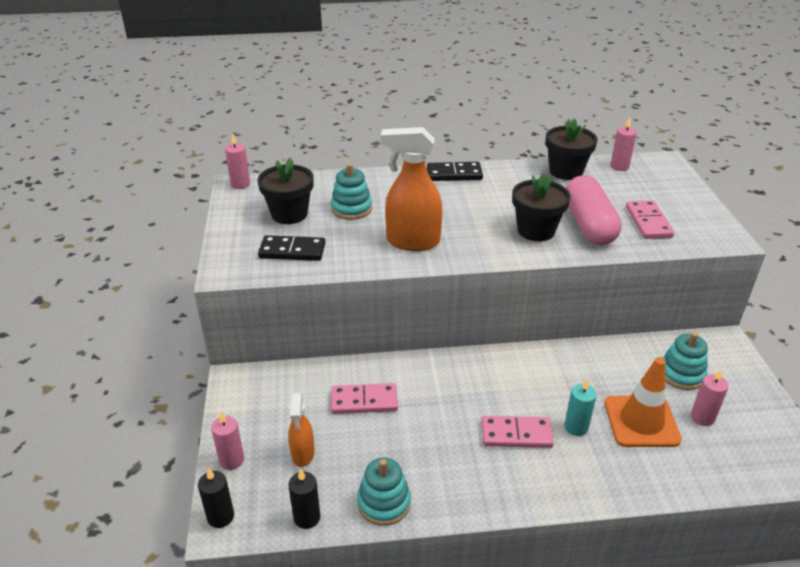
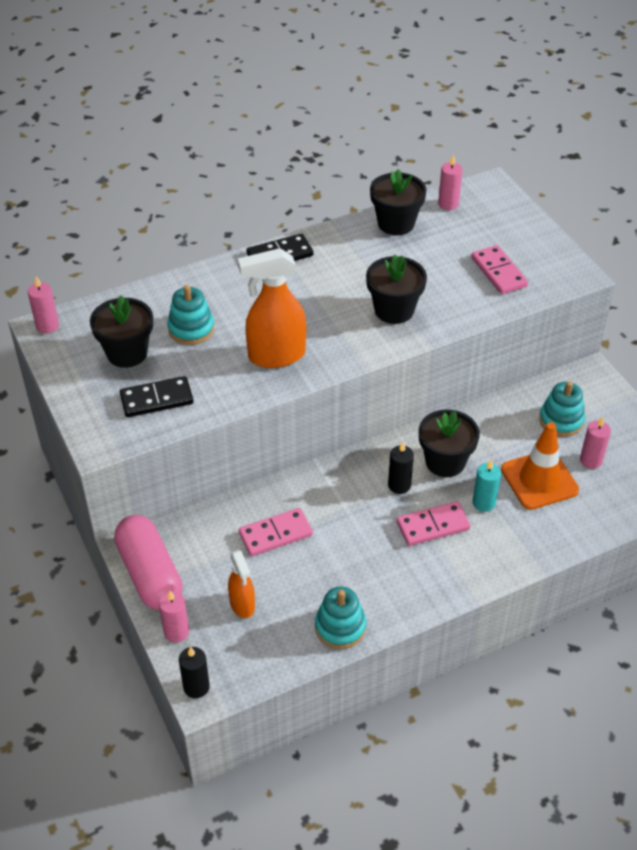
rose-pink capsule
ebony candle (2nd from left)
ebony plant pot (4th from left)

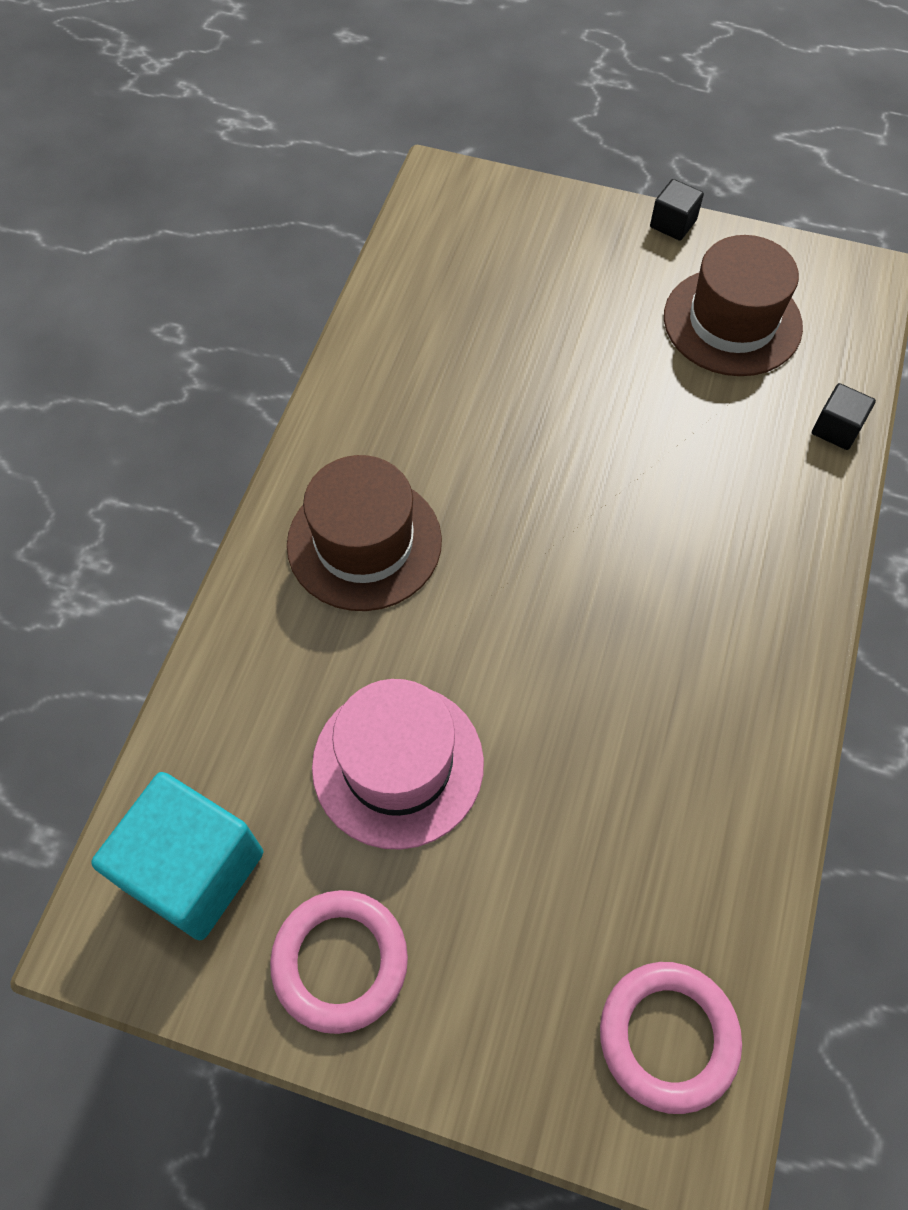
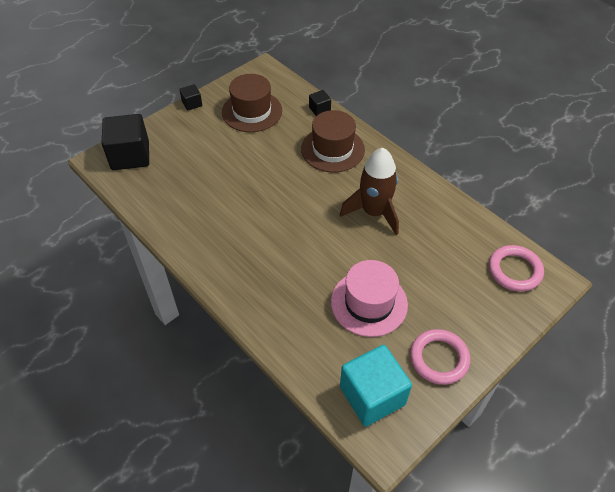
ebony solid cube (1st from left)
brown top hat (2nd from left)
brown spaceship

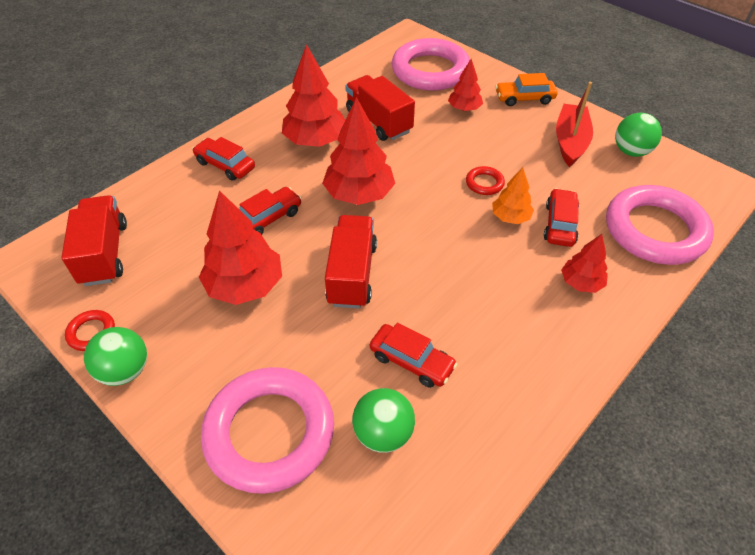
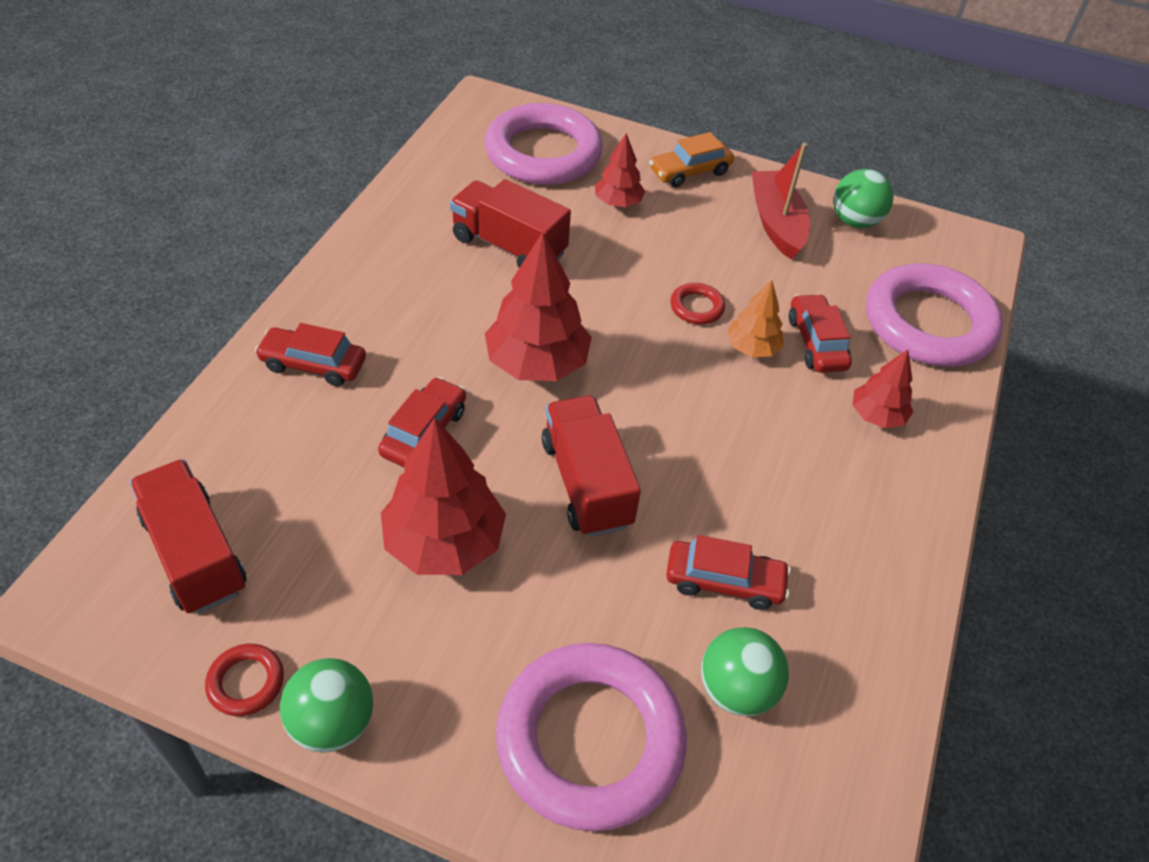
scarlet toy tree (2nd from left in the first image)

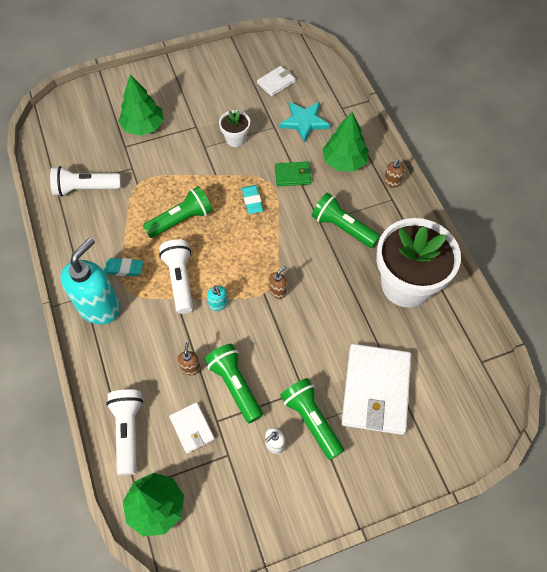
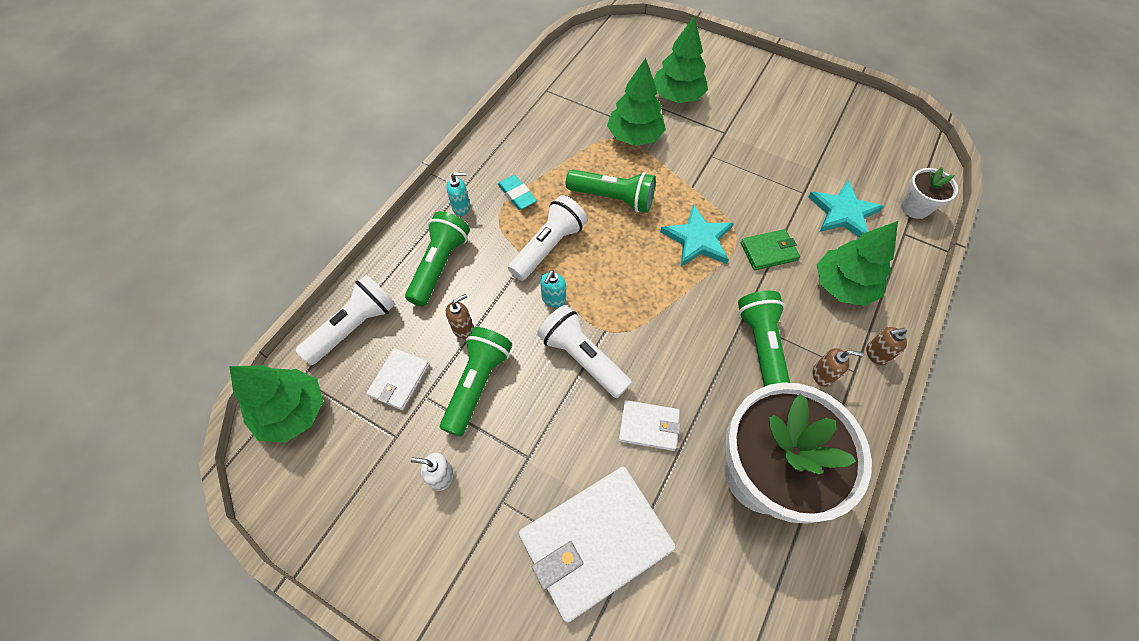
emerald flashlight (1st from left)
turquoise soap pump (1st from left)
pure white flashlight (3rd from left)
emerald toy tree (2nd from left)
pure white wallet (3rd from left)
turquoise star shape (1st from left)
emerald wallet
brown soap pump (2nd from left)
pure white plant pot (2nd from left)

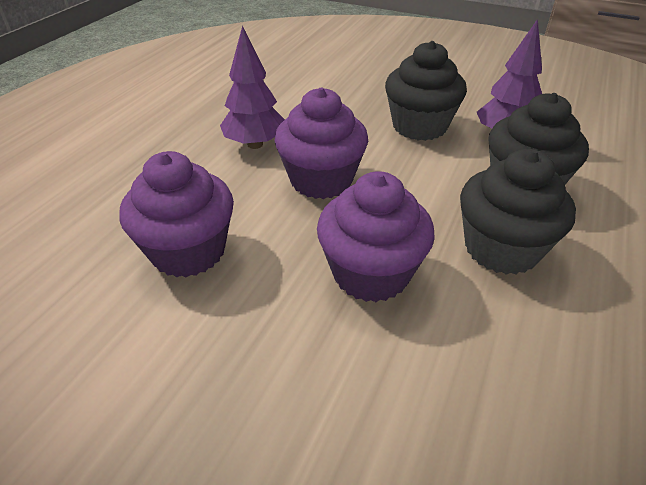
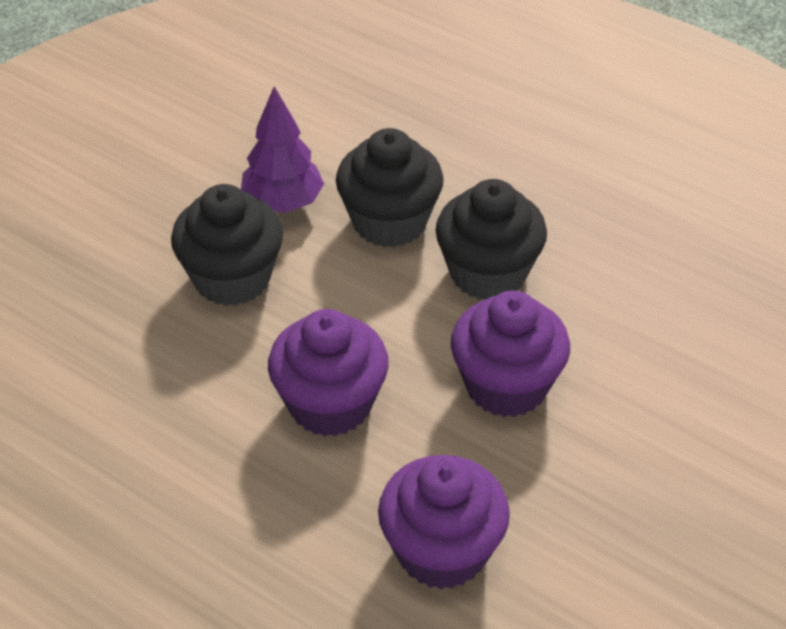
royal purple toy tree (1st from left in the first image)

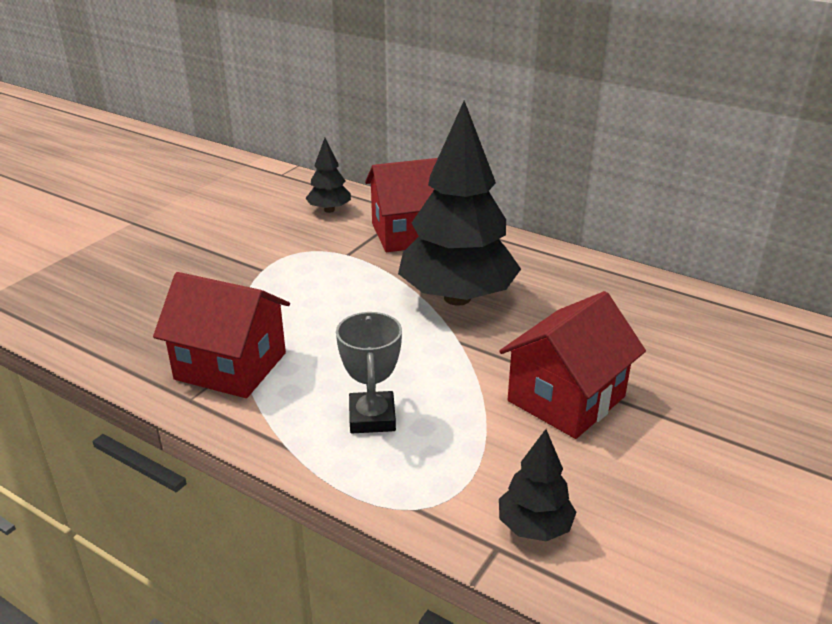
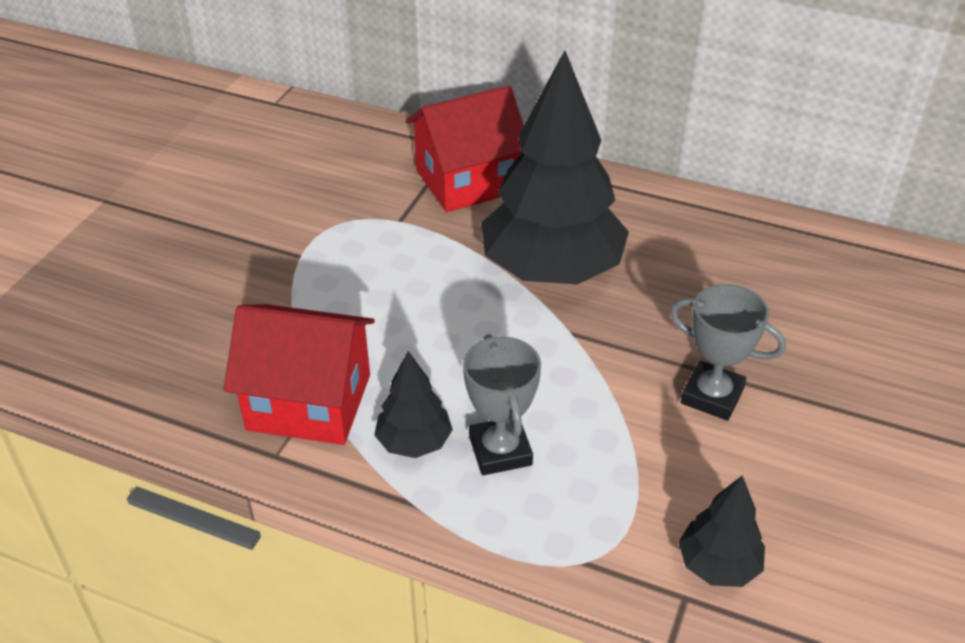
ebony toy tree (1st from left)
grey award cup (2nd from left)

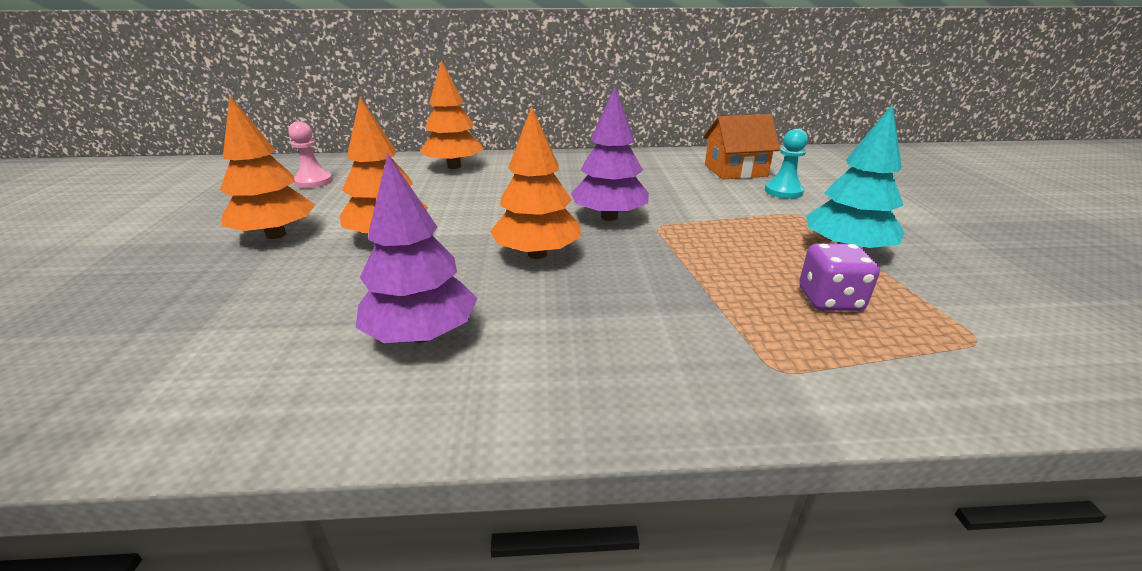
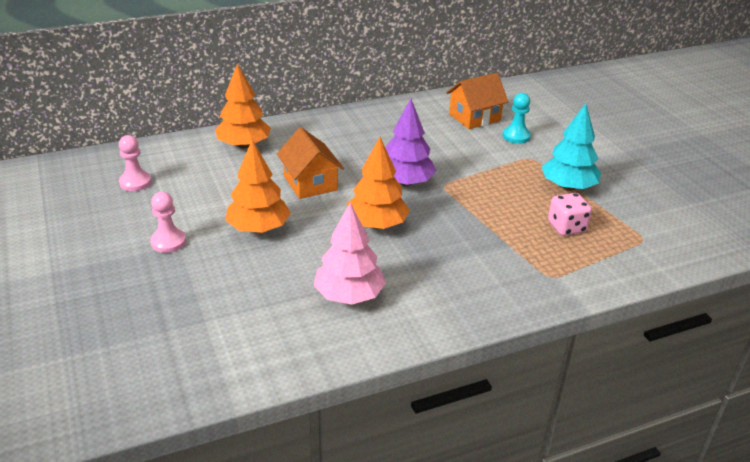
rose-pink chess pawn (2nd from left)
orange house (1st from left)
rose-pink toy tree
rose-pink game die

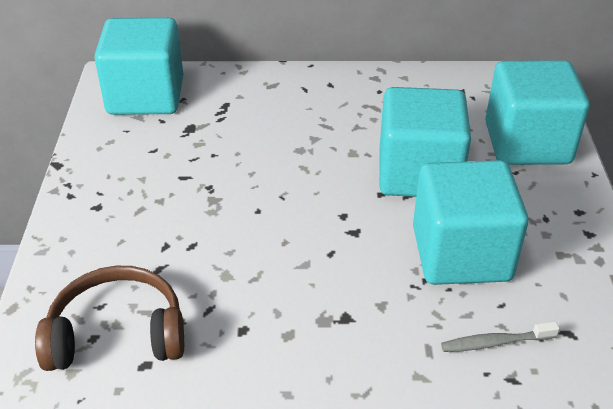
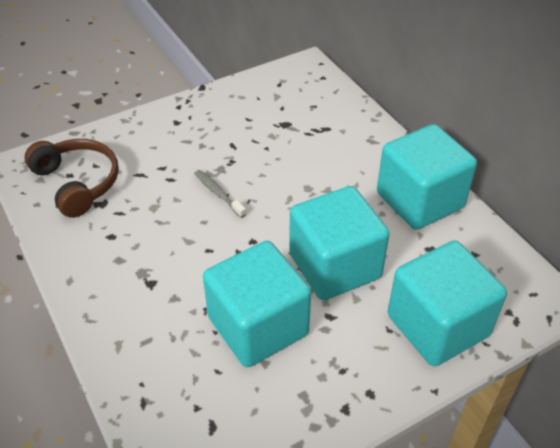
grey toothbrush
turquoise solid cube (3rd from left)

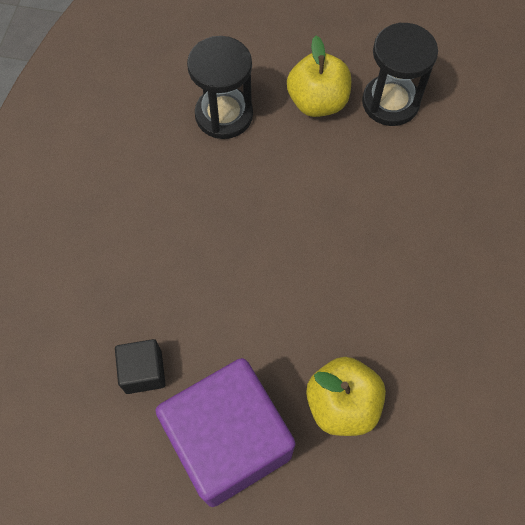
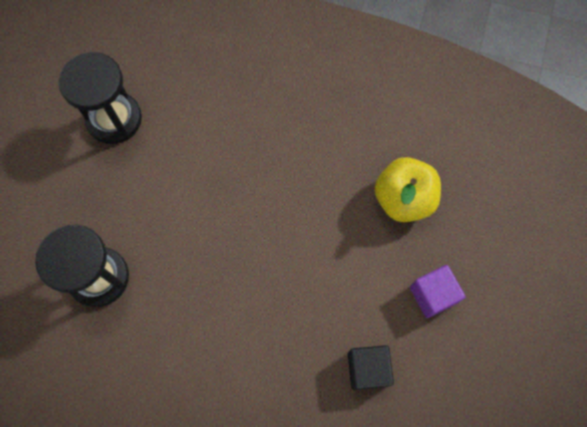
royal purple solid cube
yellow apple fruit (1st from left in the first image)

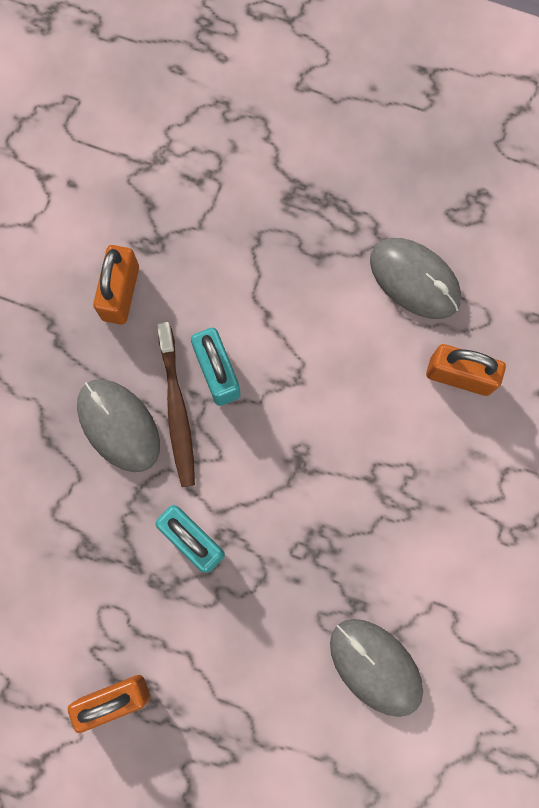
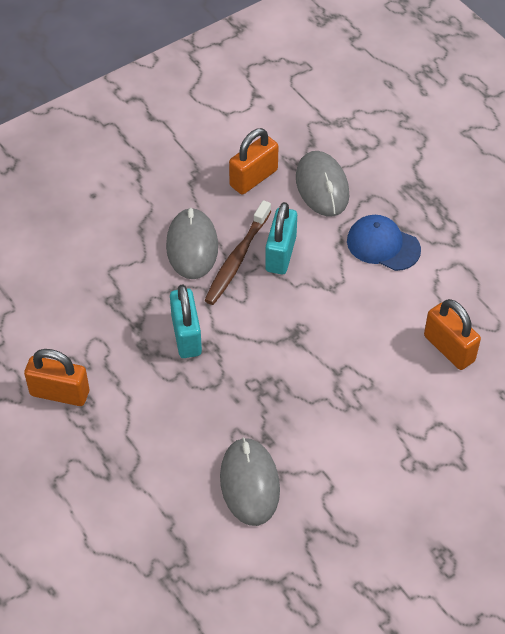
grey computer mouse (3rd from left)
blue peaked cap

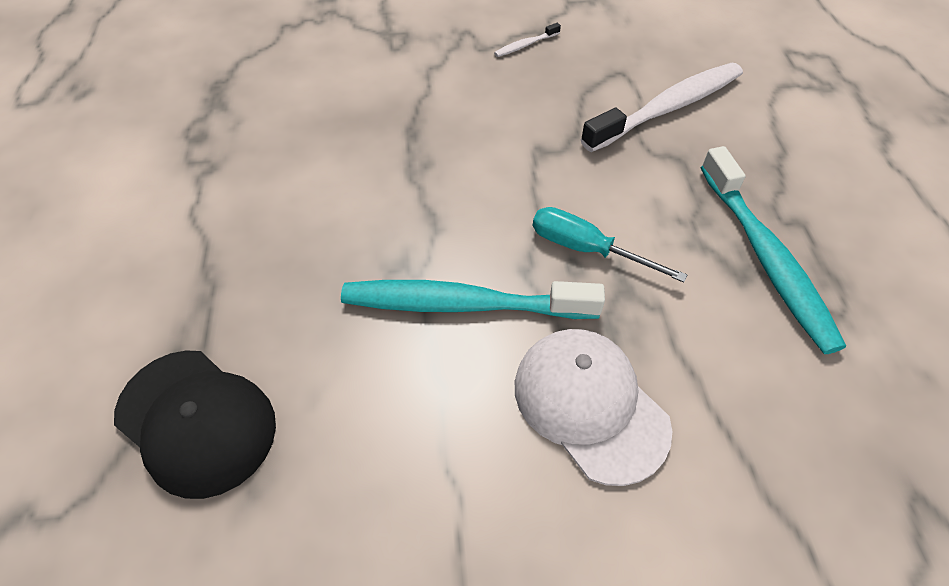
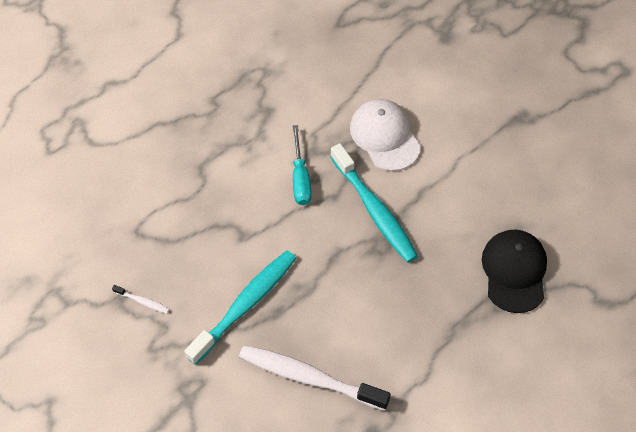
turquoise toothbrush (1st from left)
pure white toothbrush (2nd from left)
pure white peaked cap

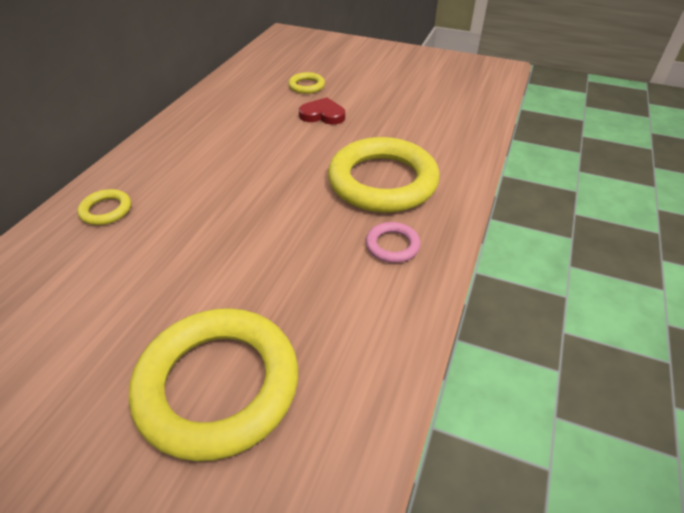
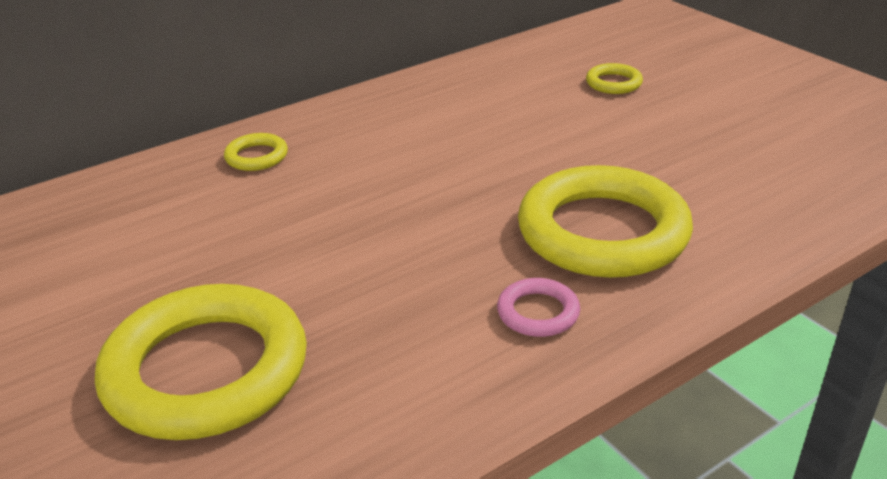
scarlet heart

